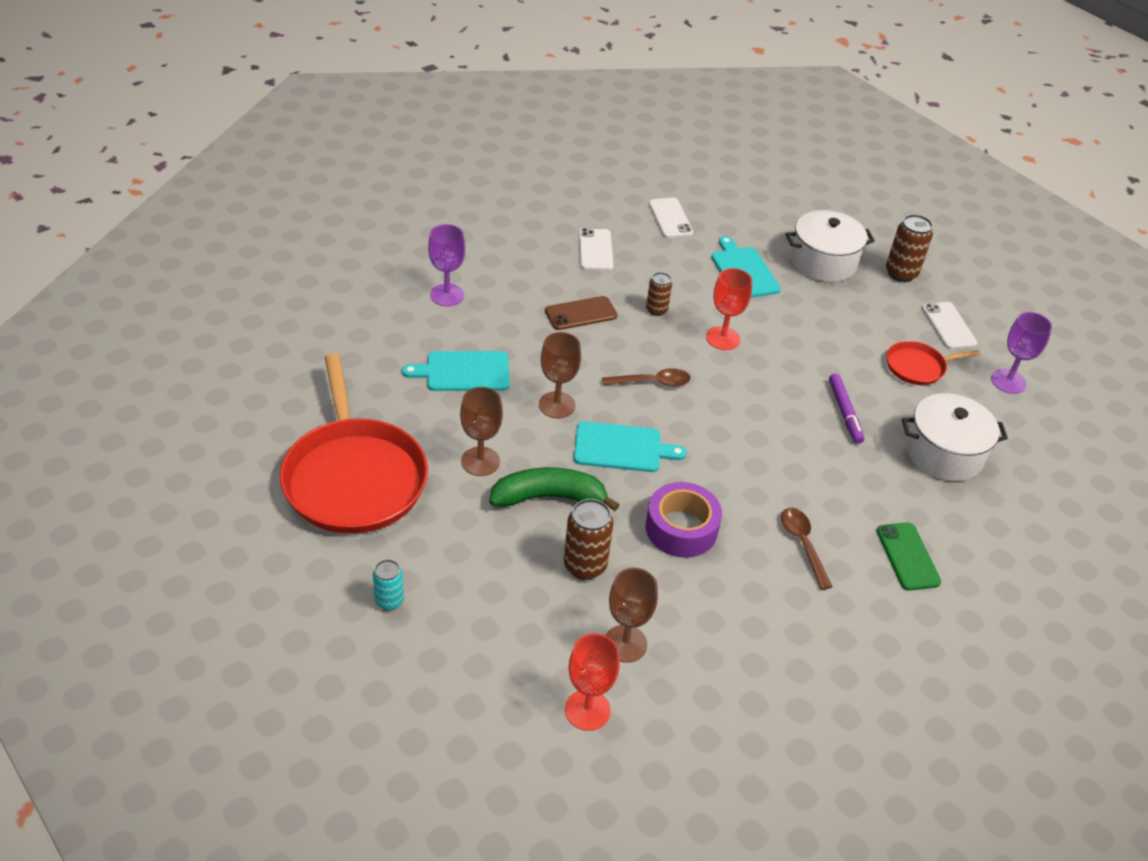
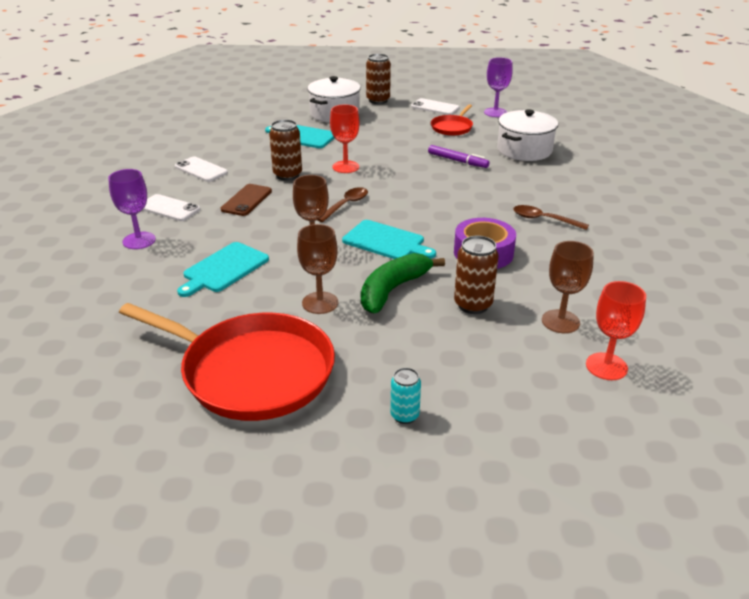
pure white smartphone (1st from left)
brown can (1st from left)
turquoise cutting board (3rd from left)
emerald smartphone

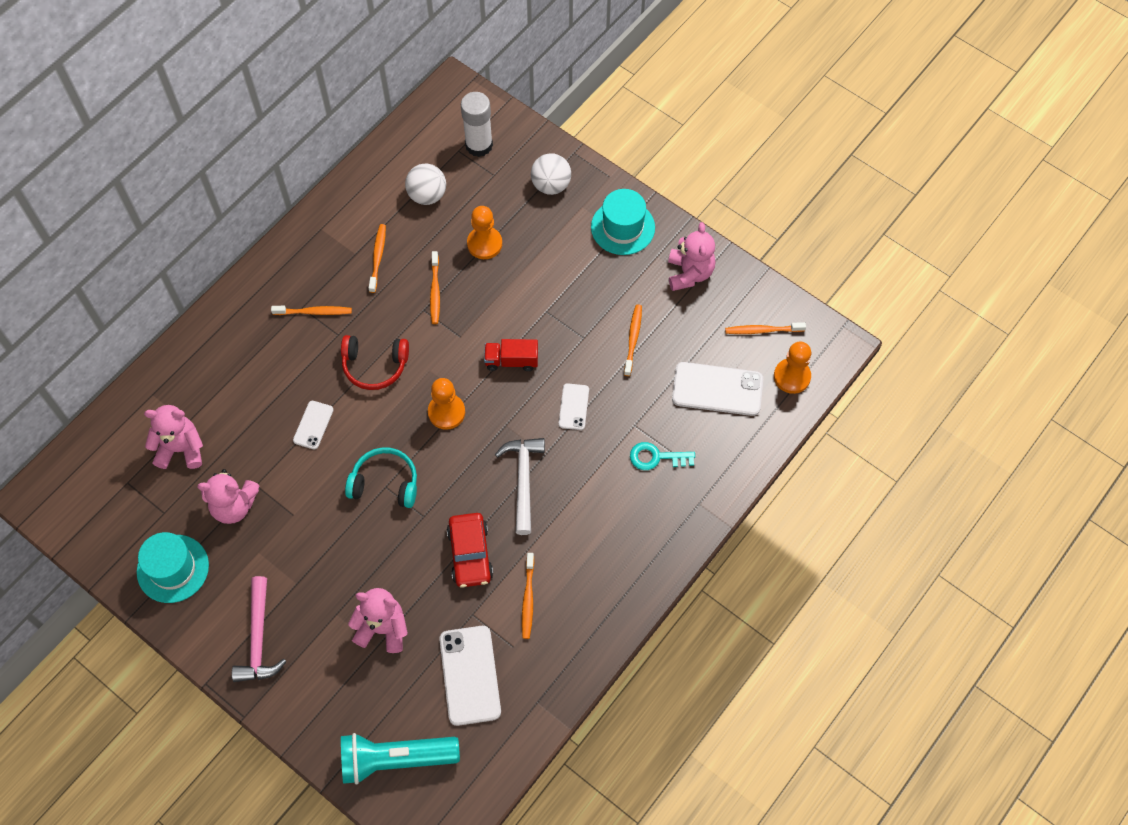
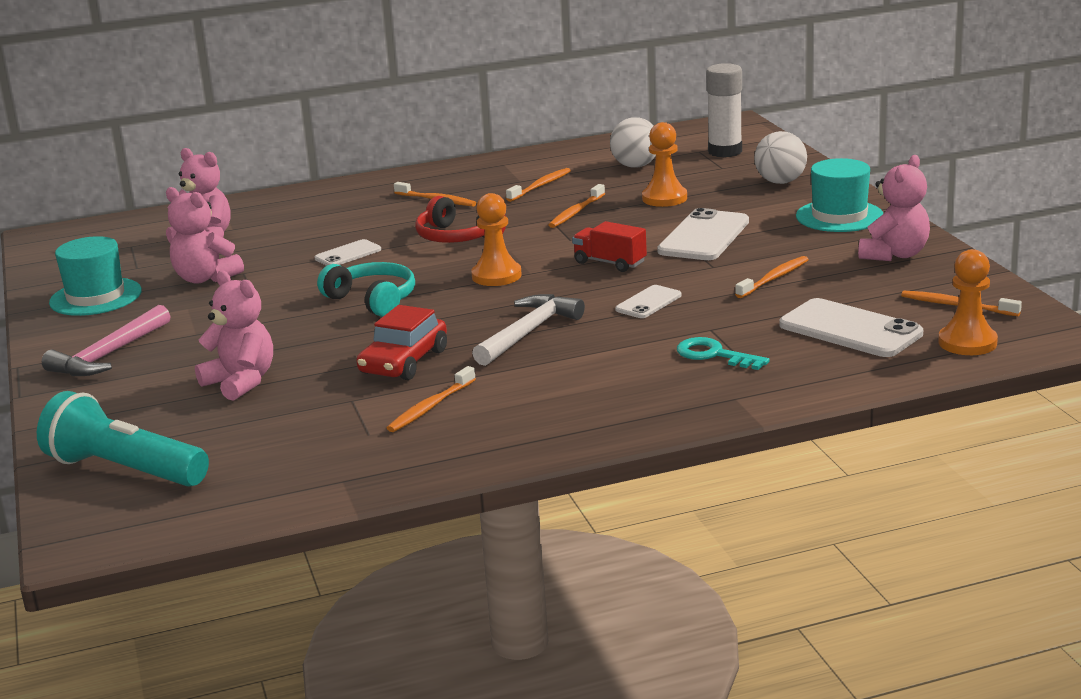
pure white smartphone (3rd from left)

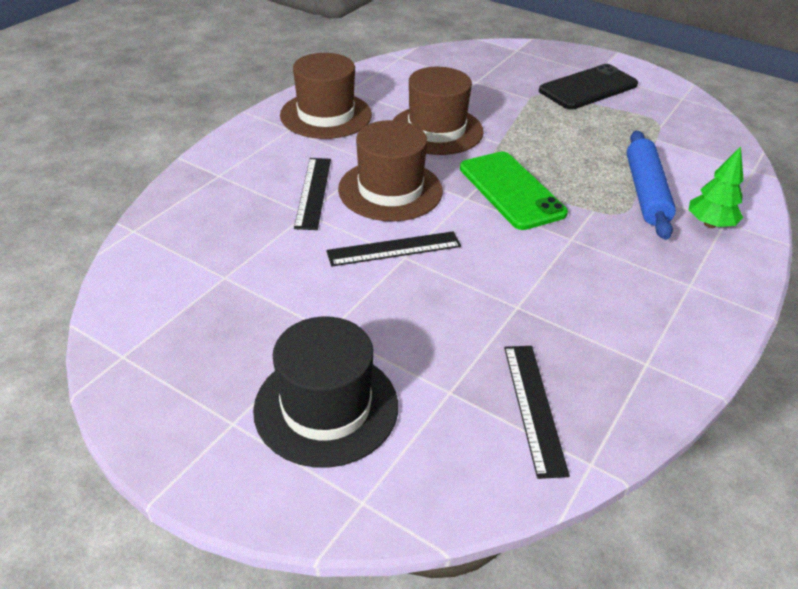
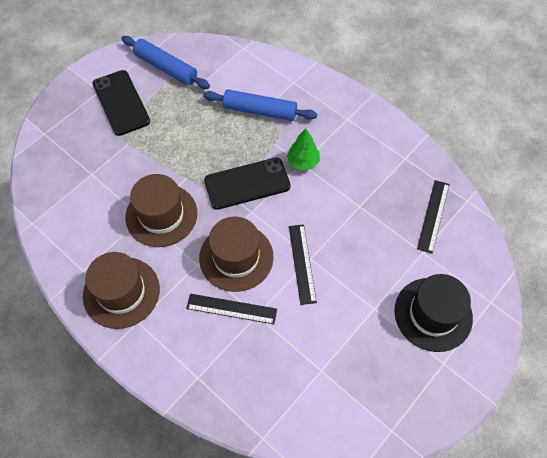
blue pastry roller (1st from left)
ebony smartphone (2nd from left)
emerald toy tree
ebony straightedge (3rd from left)

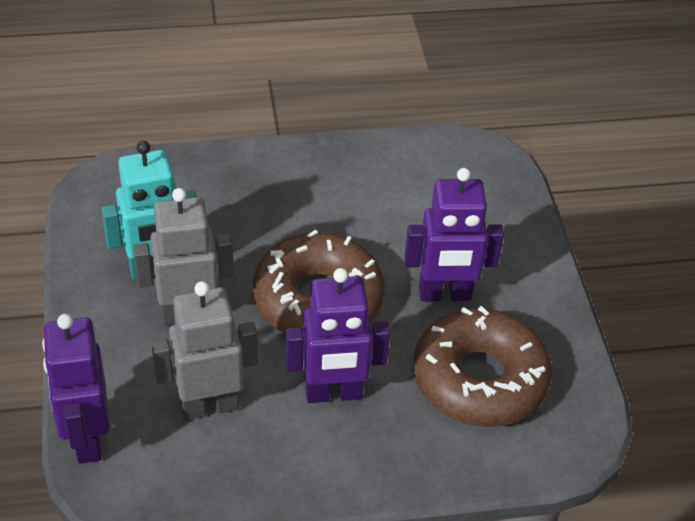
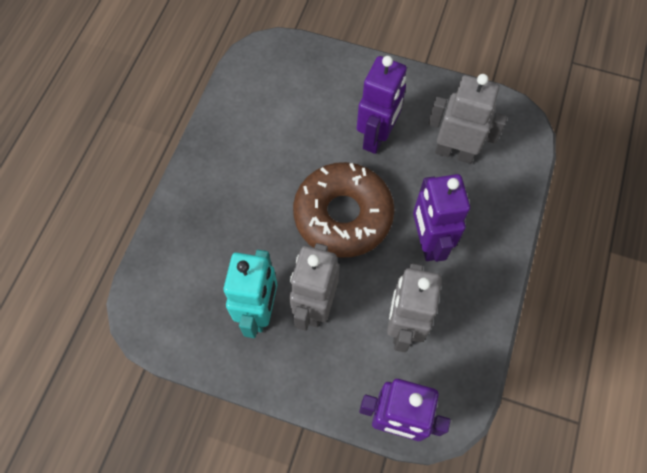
royal purple robot (3rd from left)
grey robot (3rd from left)

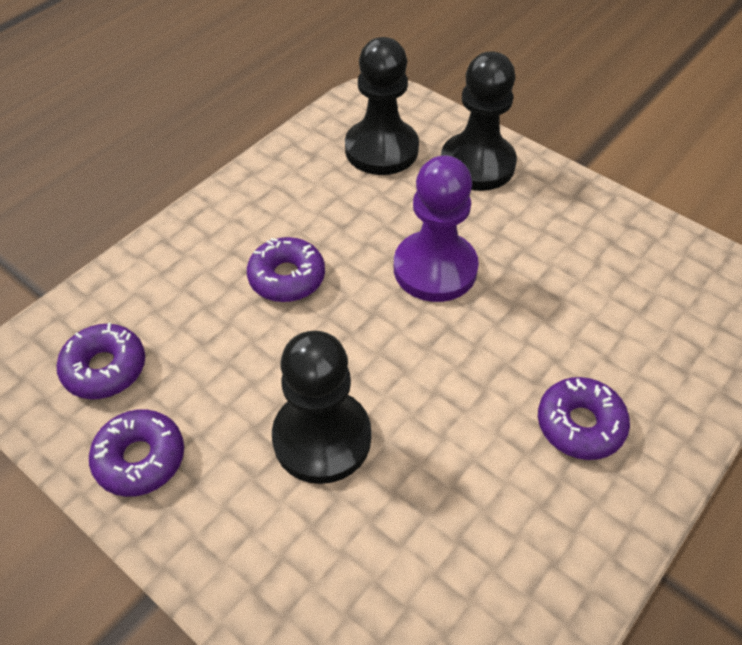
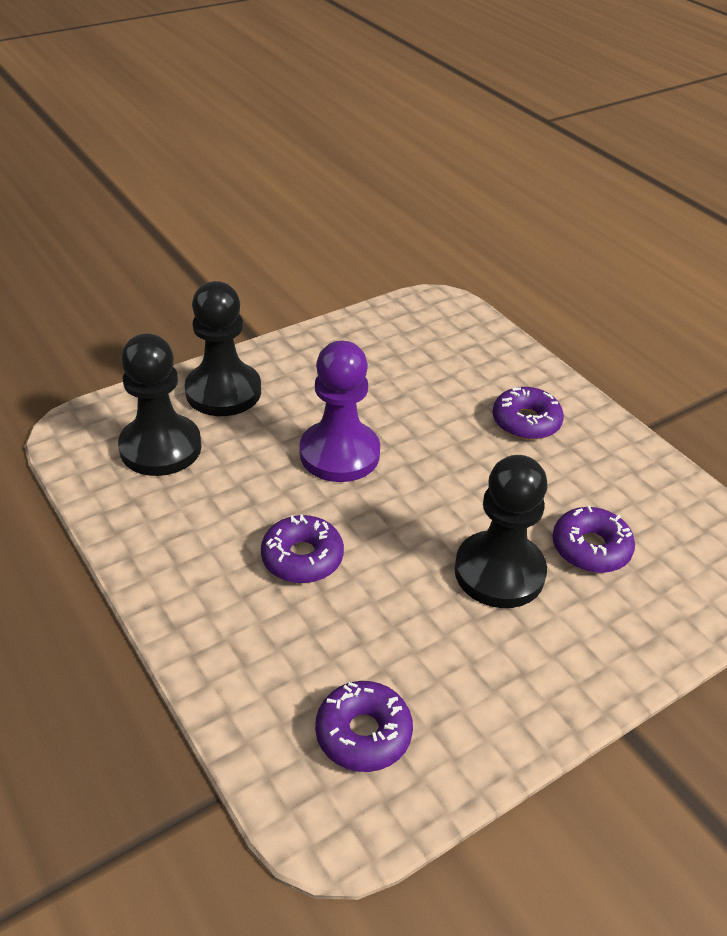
royal purple glazed donut (4th from left)

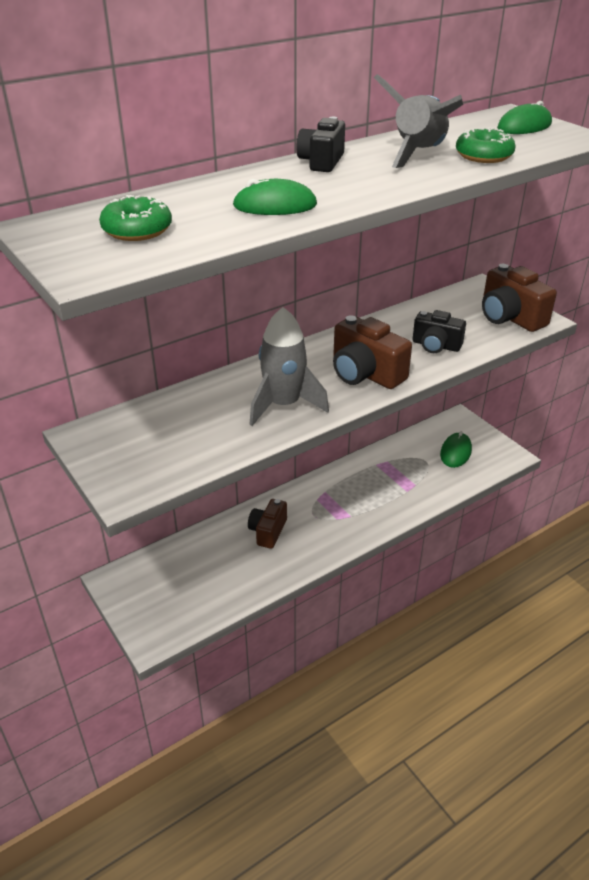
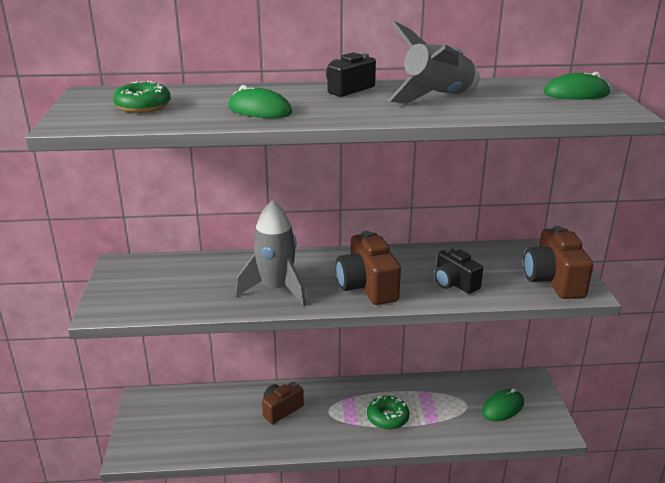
emerald glazed donut (2nd from left)

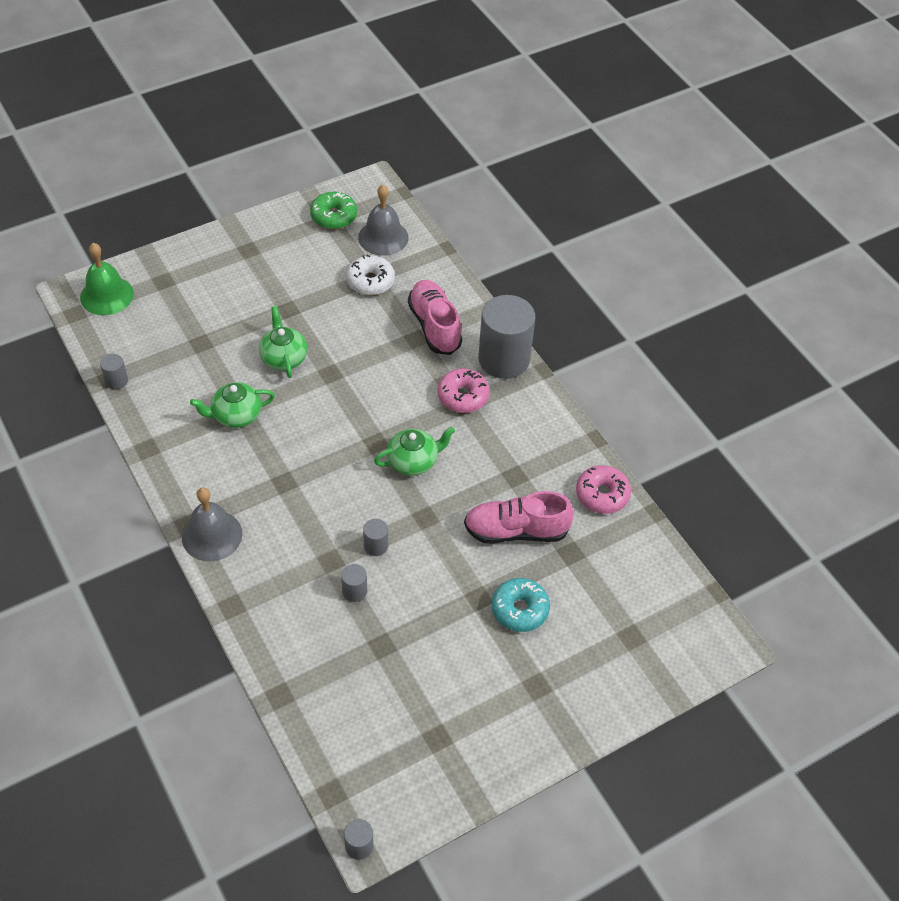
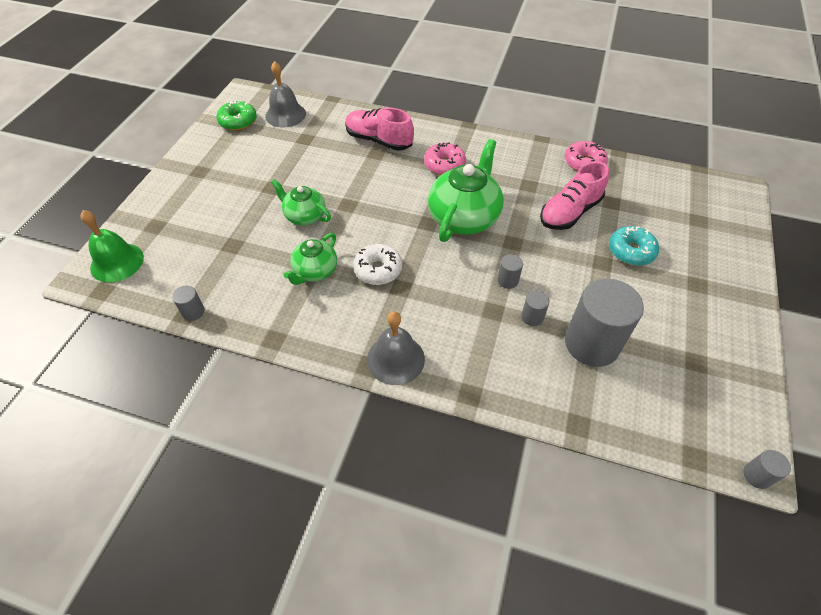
pure white glazed donut
emerald china teapot (3rd from left)
grey cylinder (4th from left)

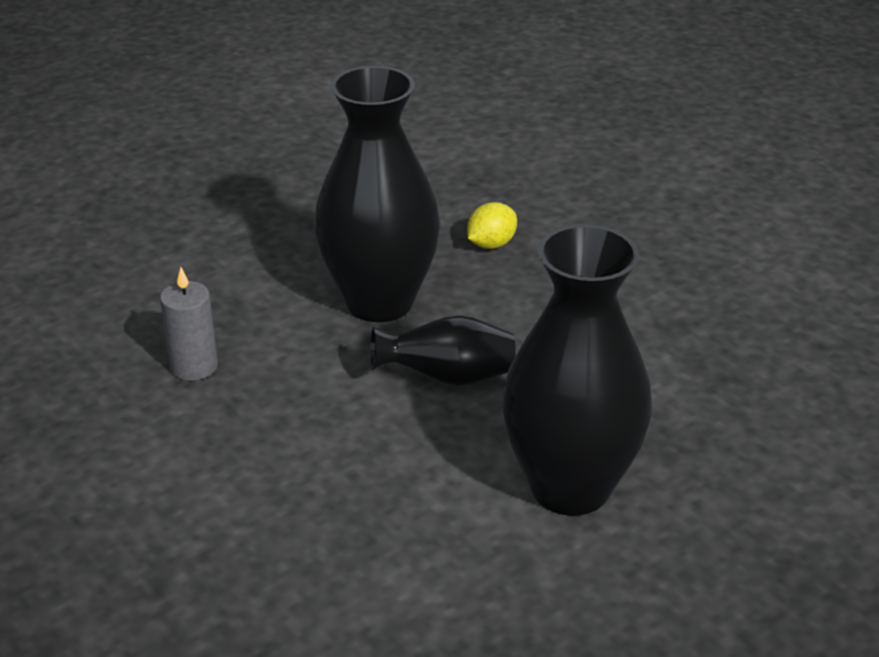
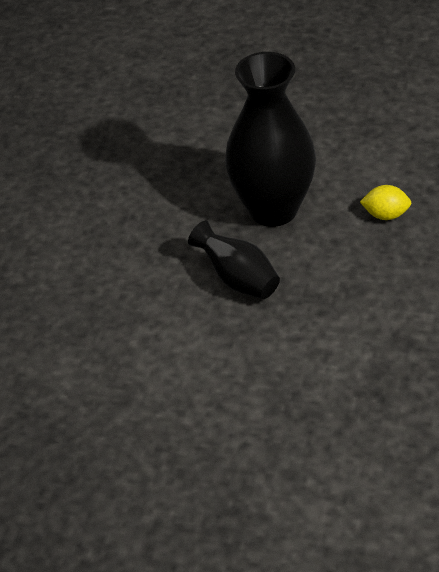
grey candle
ebony flower vase (3rd from left in the first image)

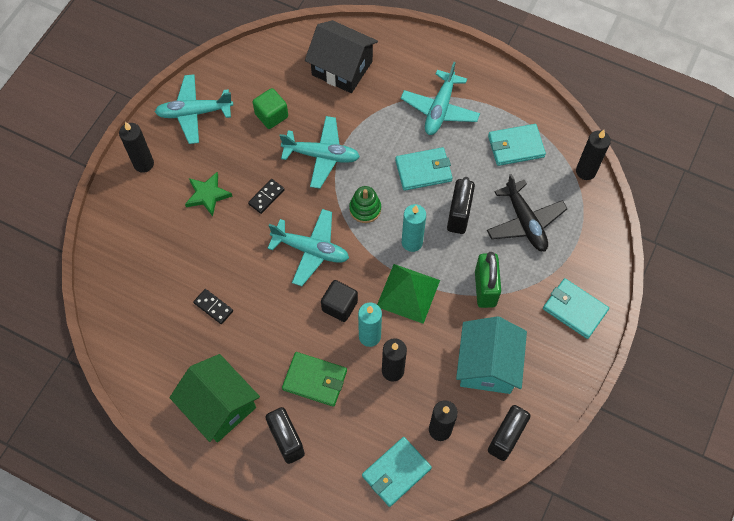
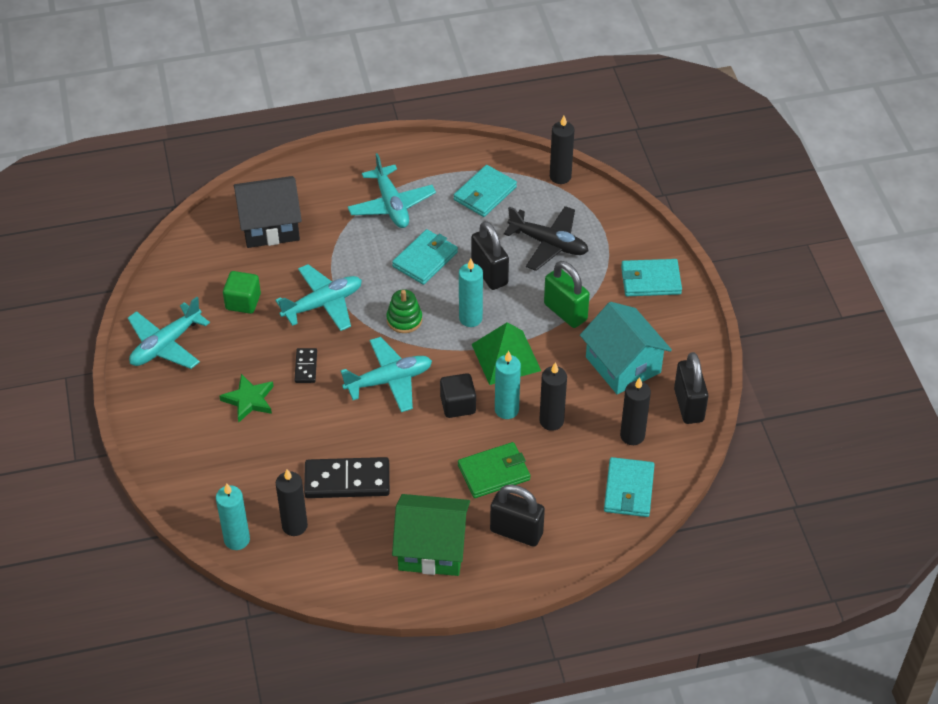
turquoise candle (1st from left)
ebony candle (1st from left)
ebony domino (2nd from left)

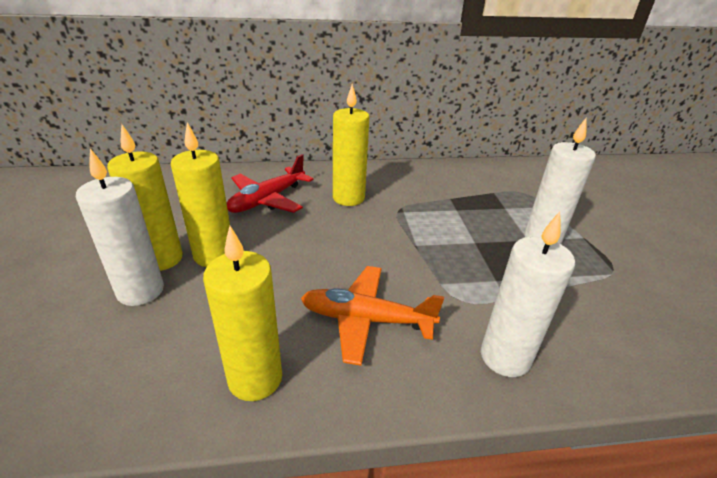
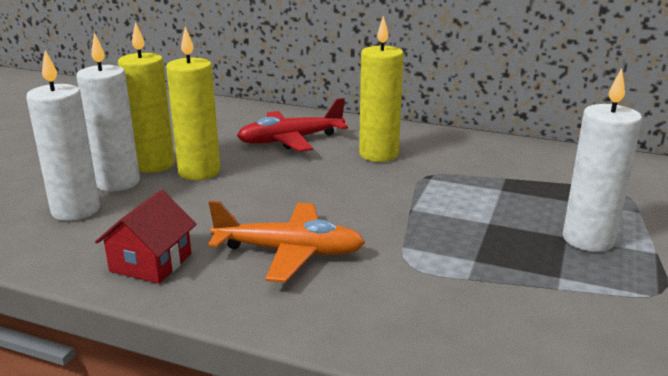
pure white candle (1st from left)
scarlet house
orange toy plane

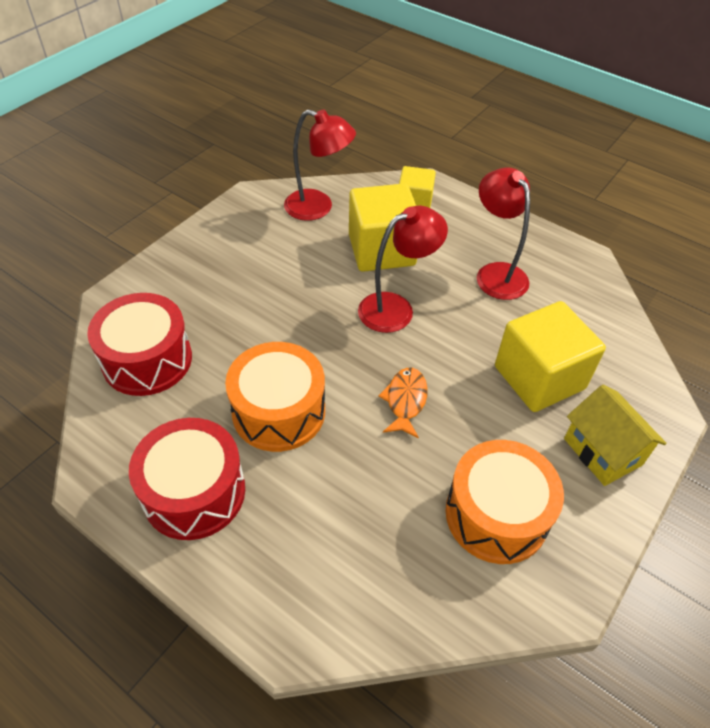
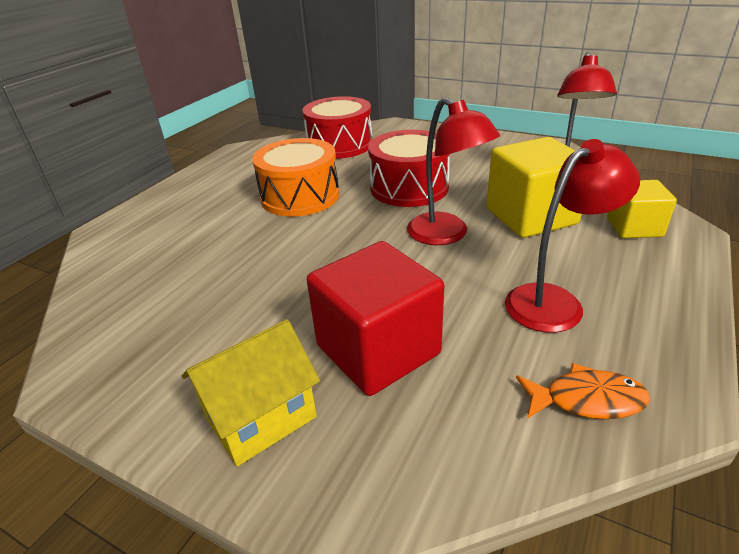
scarlet solid cube
scarlet snare drum (2nd from left)
orange toy fish
orange snare drum (2nd from left in the first image)

